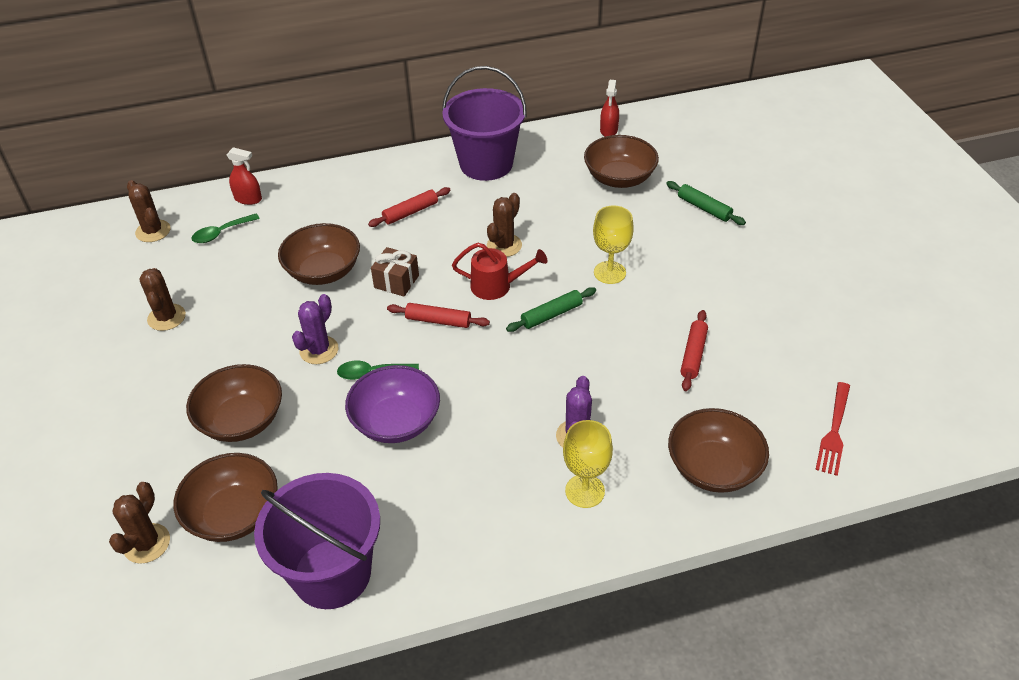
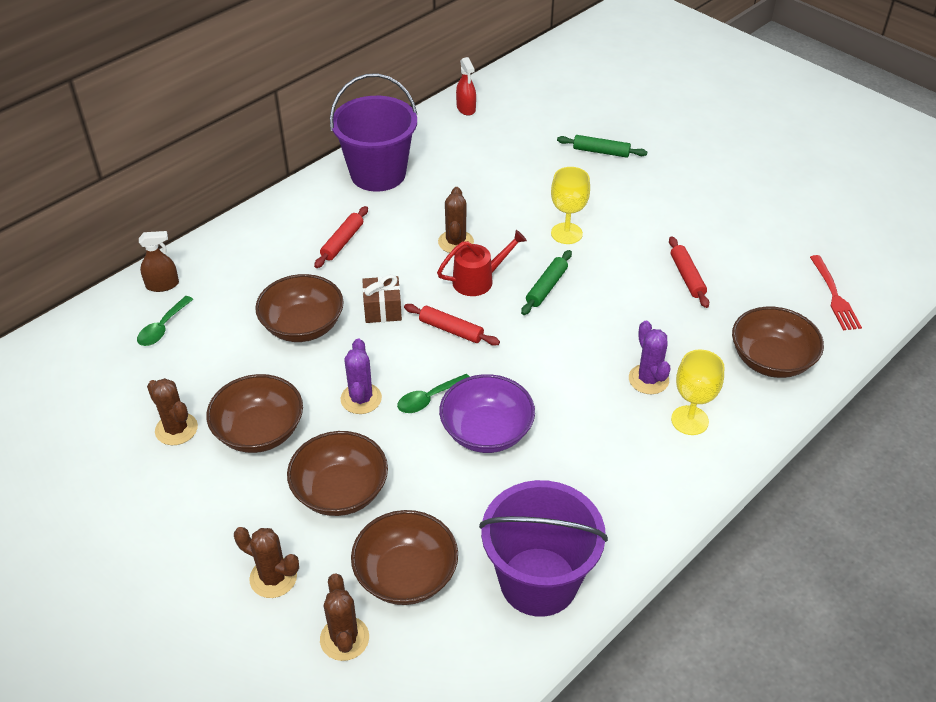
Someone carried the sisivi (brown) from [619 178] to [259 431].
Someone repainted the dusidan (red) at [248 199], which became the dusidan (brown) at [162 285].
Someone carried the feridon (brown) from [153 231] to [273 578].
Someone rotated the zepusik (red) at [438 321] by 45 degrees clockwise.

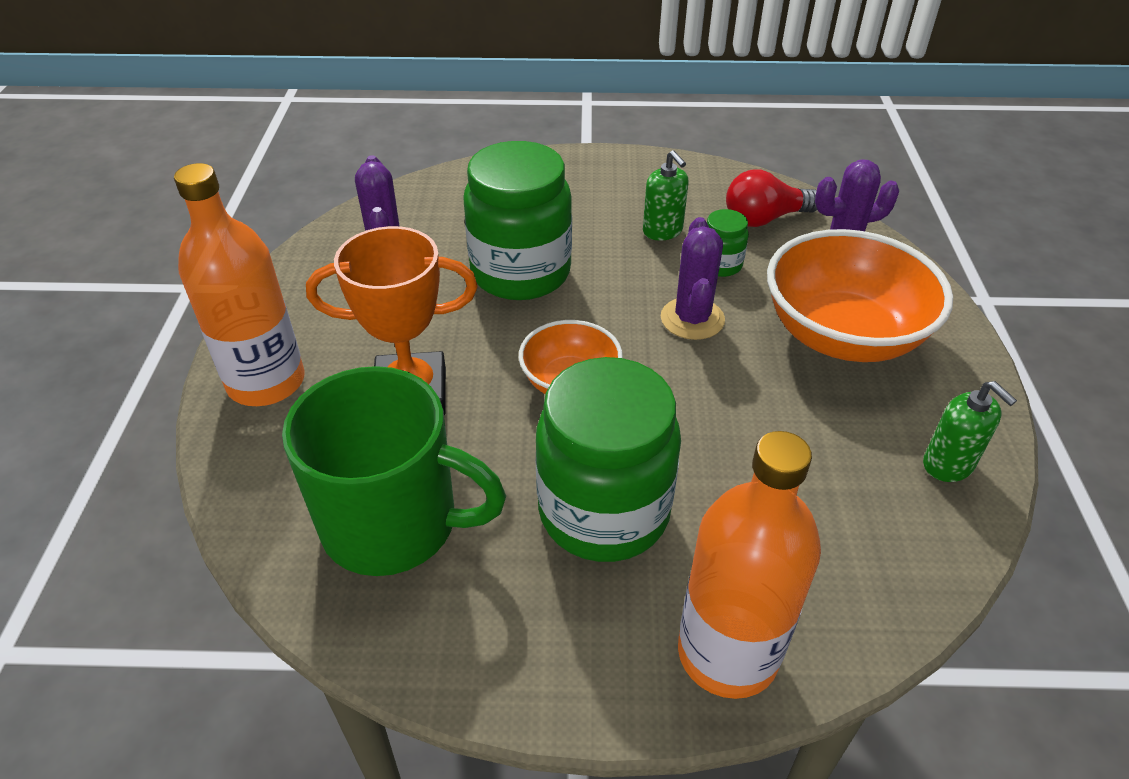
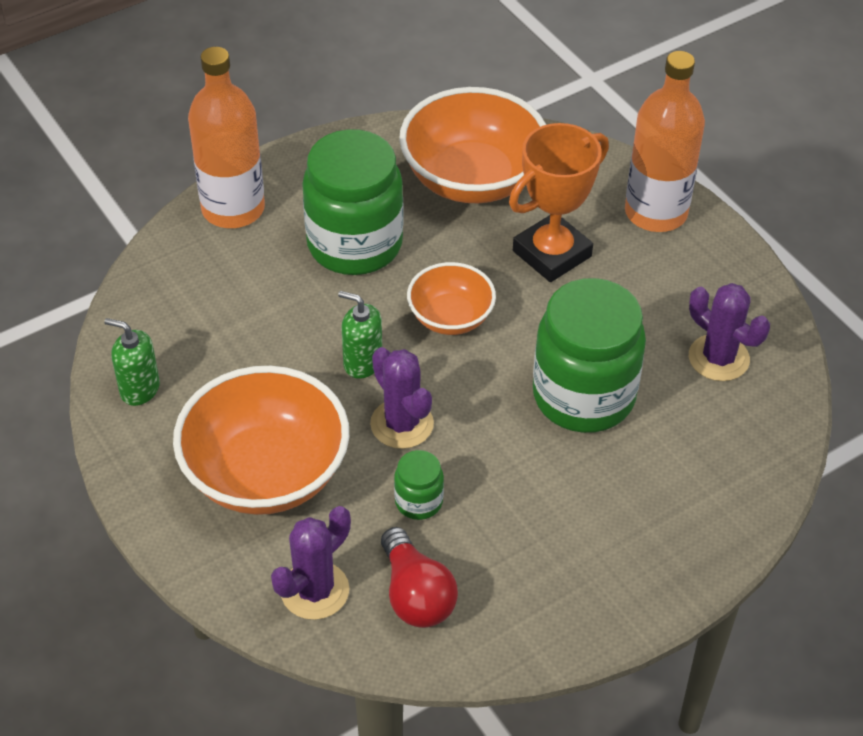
Someone carried the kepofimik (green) from [663 231] to [362 362].
Someone rotated the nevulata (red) at [764 219] by 120 degrees clockwise.
Someone swapped the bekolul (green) at [393 523] for the sisivi (orange) at [472 179].

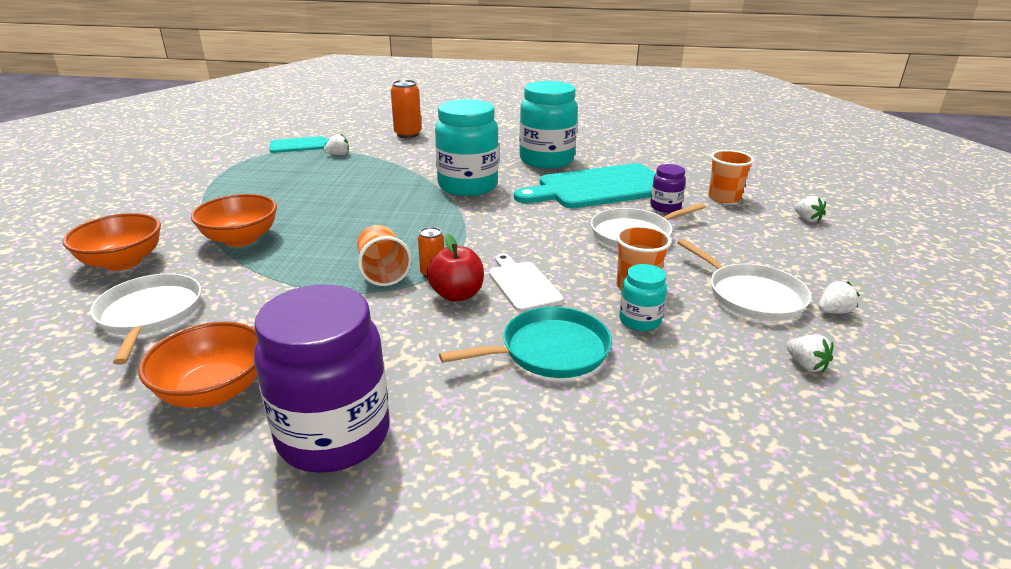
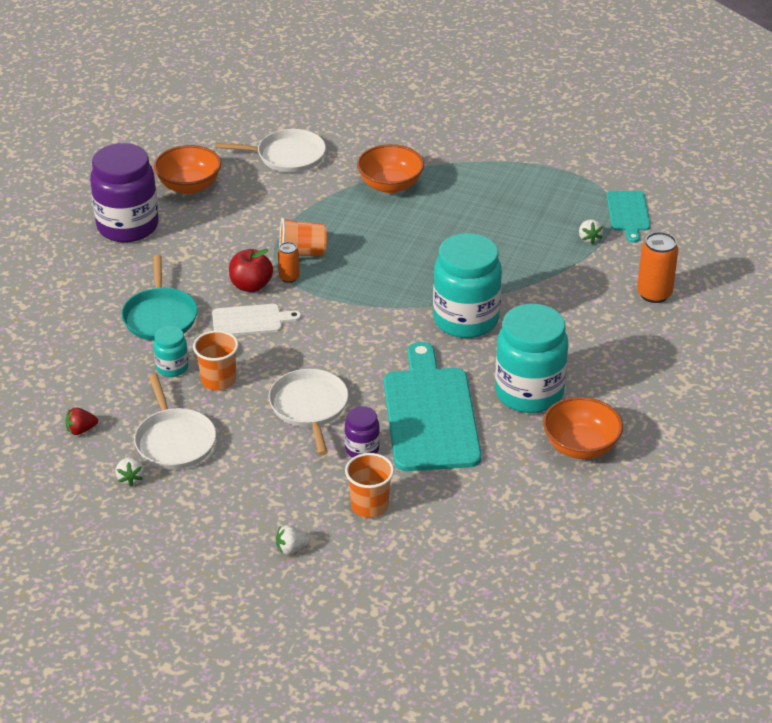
Someone carried the sisivi (orange) from [123 262] to [580 446].
Someone rotated the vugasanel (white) at [751 296] by 90 degrees counterclockwise.
Someone repainted the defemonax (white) at [806 365], which became the defemonax (red) at [81 430].

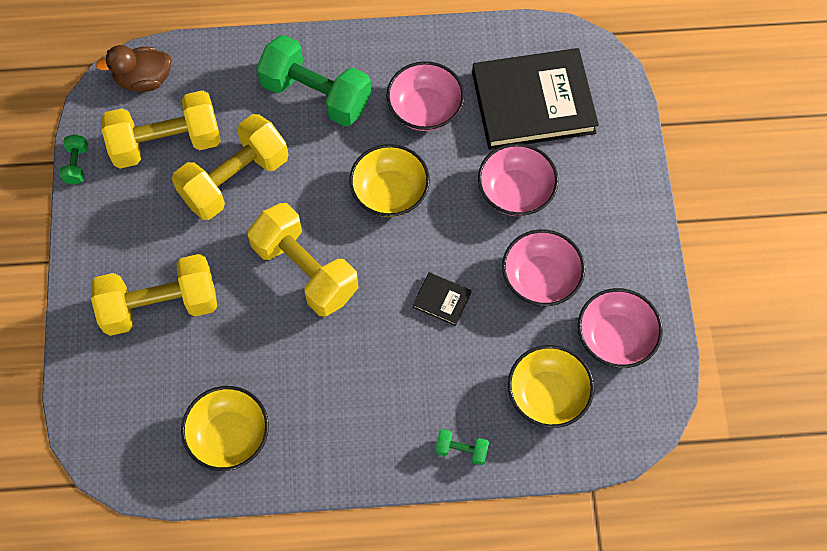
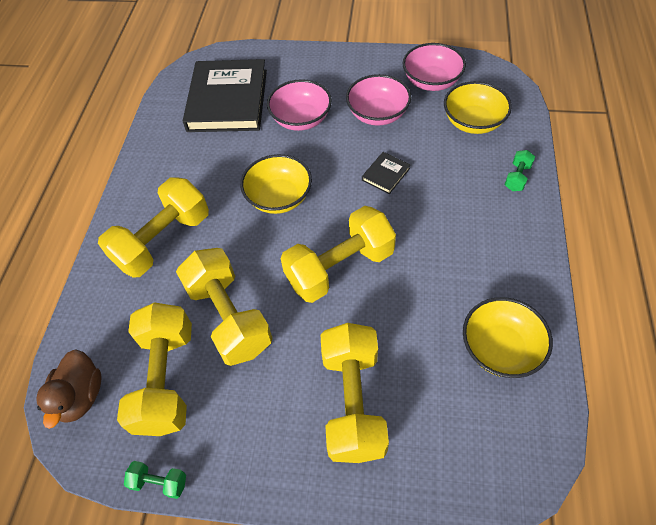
Someone repainted the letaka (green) at [316 95], which became the letaka (yellow) at [163 241].
Someone took away the sisivi (pink) at [425 109].

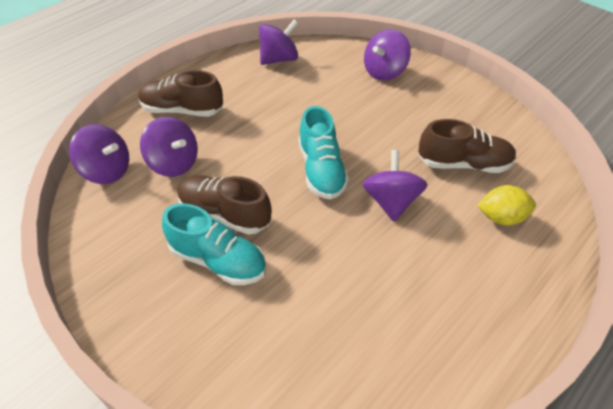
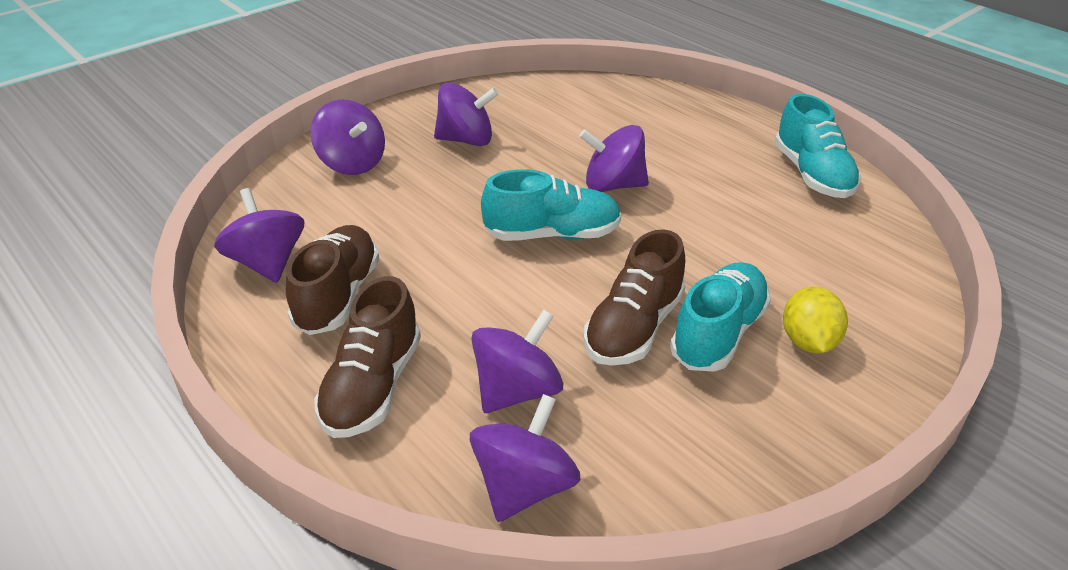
Someone carried the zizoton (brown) from [463 164] to [338 296].
Someone carried the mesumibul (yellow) from [501 217] to [808 342].
Someone put down the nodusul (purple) at [466 140].
Someone put down the zizoton (turquoise) at [812 174].

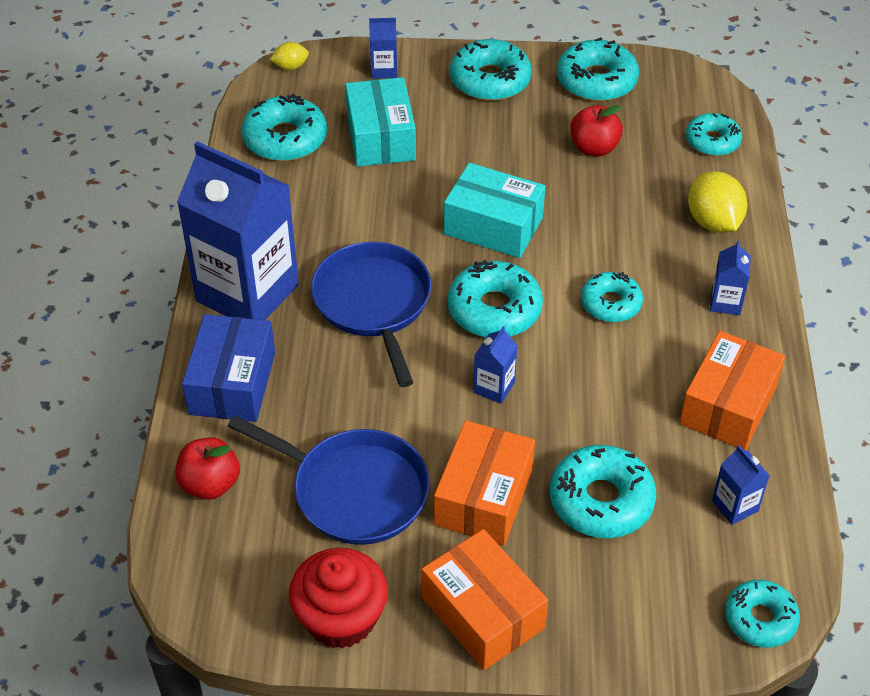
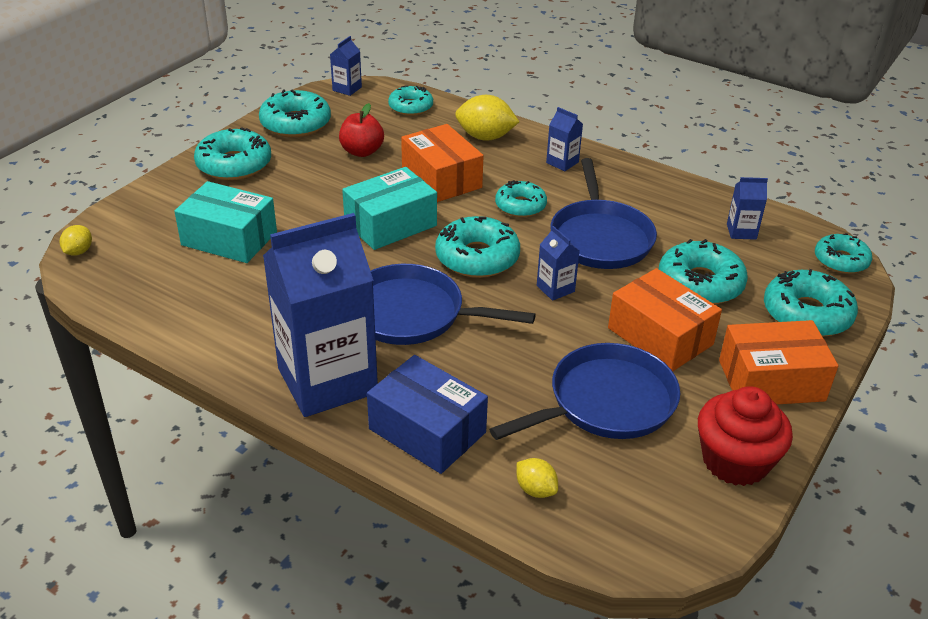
Someone carried the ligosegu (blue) from [384 70] to [347 89].
Someone carried the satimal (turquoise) from [285 139] to [807 314].
Someone carried the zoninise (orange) from [728 405] to [441 178].
Someone swapped the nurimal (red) at [210 484] for the mesumibul (yellow) at [535 490].
Someone put down the vugasanel (blue) at [600 238].

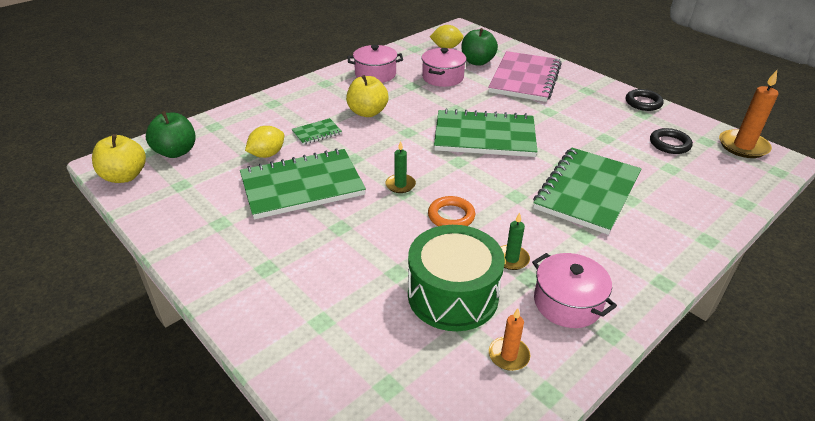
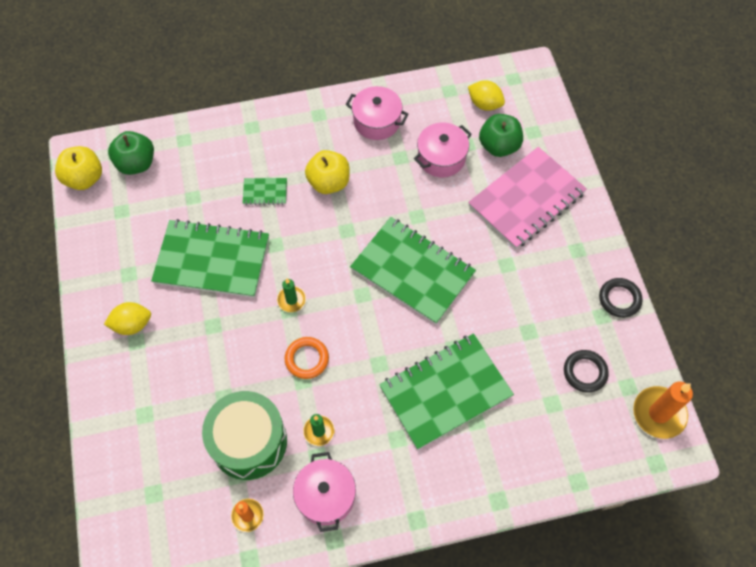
Someone carried the mesumibul (yellow) from [267 154] to [132 324].

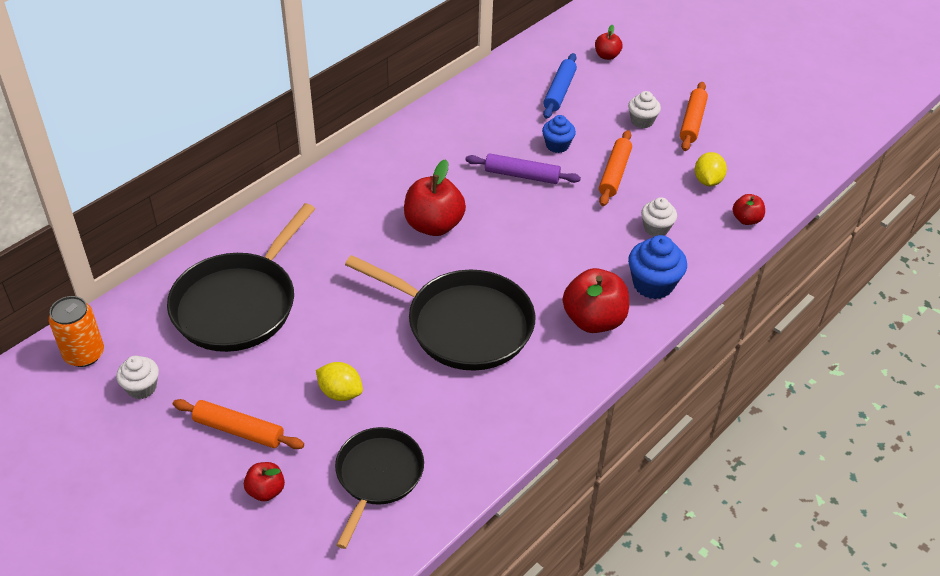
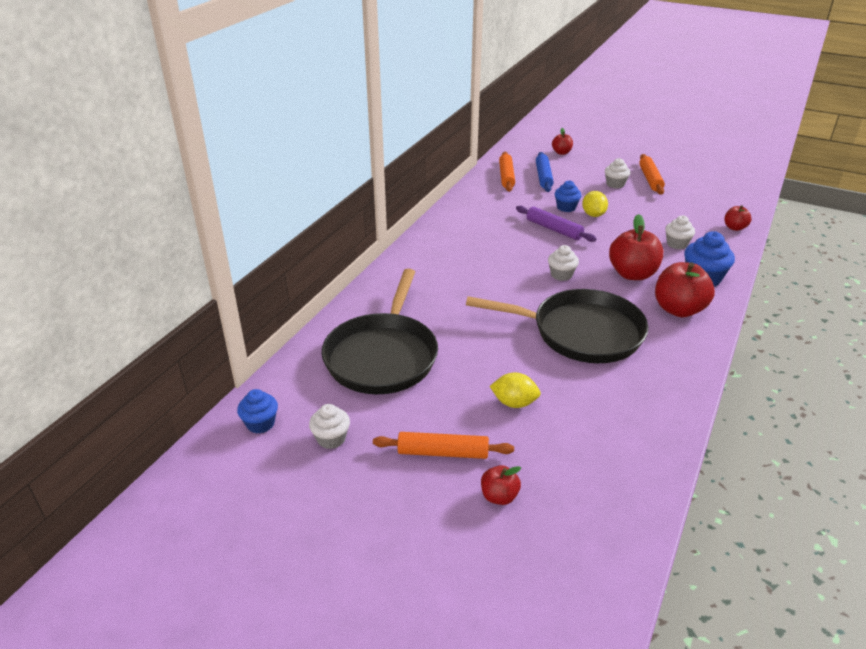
Someone carried the zepusik (orange) from [614 173] to [506 176].
Someone carried the mesumibul (yellow) from [707 181] to [593 215].
Someone rotated the zepusik (purple) at [522 175] by 45 degrees clockwise.
Someone carried the nurimal (red) from [434 225] to [632 274].
Someone swapped the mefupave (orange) at [84 354] for the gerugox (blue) at [260 423].
Someone took away the vugasanel (black) at [378 476].
Someone put down the gerugox (white) at [561 275].

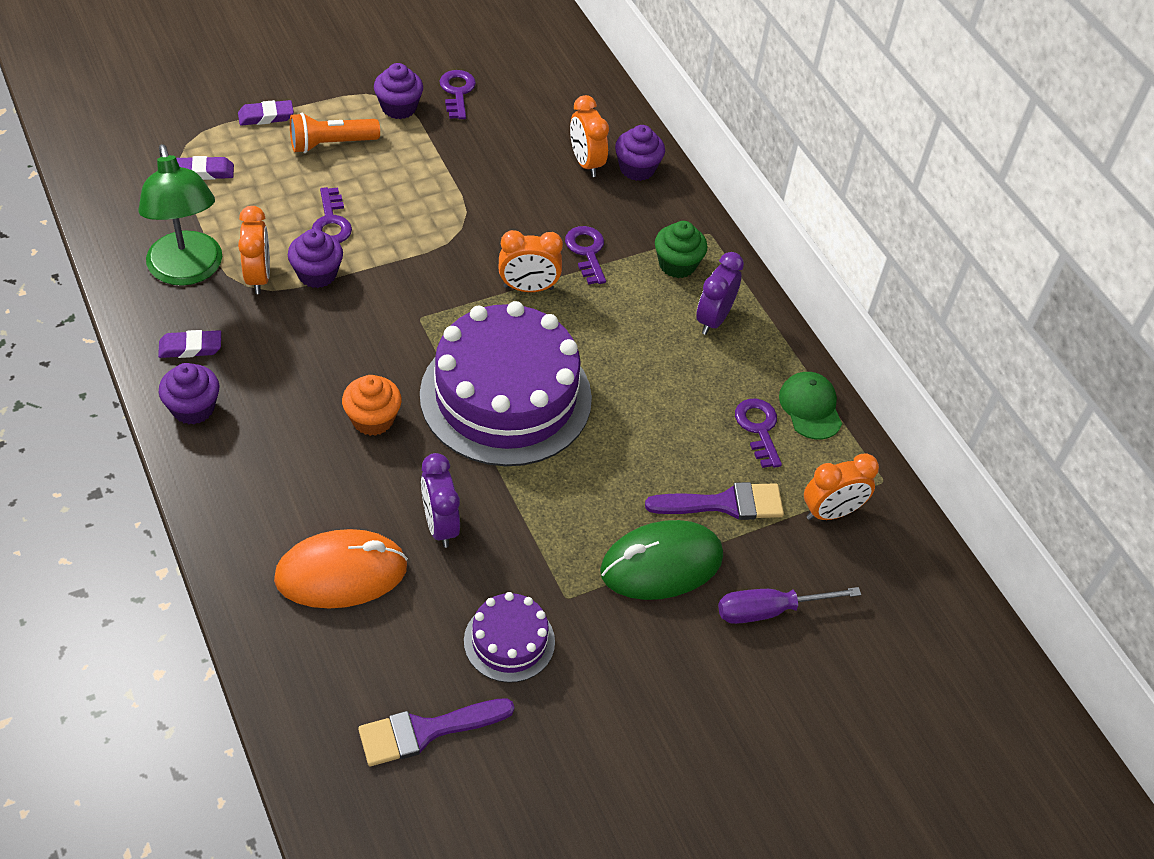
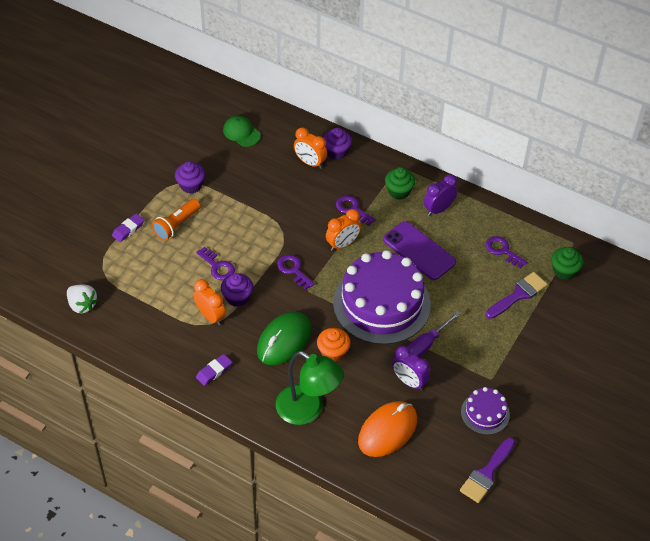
Someone carried the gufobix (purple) from [457 92] to [293 270].
Someone carried the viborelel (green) from [188 271] to [308 410].
Someone took away the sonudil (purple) at [205 172].
Someone rotated the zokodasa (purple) at [713 319] by 60 degrees clockwise.
Someone took away the gerugox (purple) at [193 408].
Someone carried the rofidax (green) from [810 407] to [241 132].
Someone swapped the zokodasa (orange) at [831 512] for the gerugox (green) at [564 271].
Someone carried the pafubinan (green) from [661 564] to [284 340].
Someone carried the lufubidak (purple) from [769 611] to [425 345].
Someone put down the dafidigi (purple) at [419 251].
Someone put down the defemonax (white) at [82 305].

